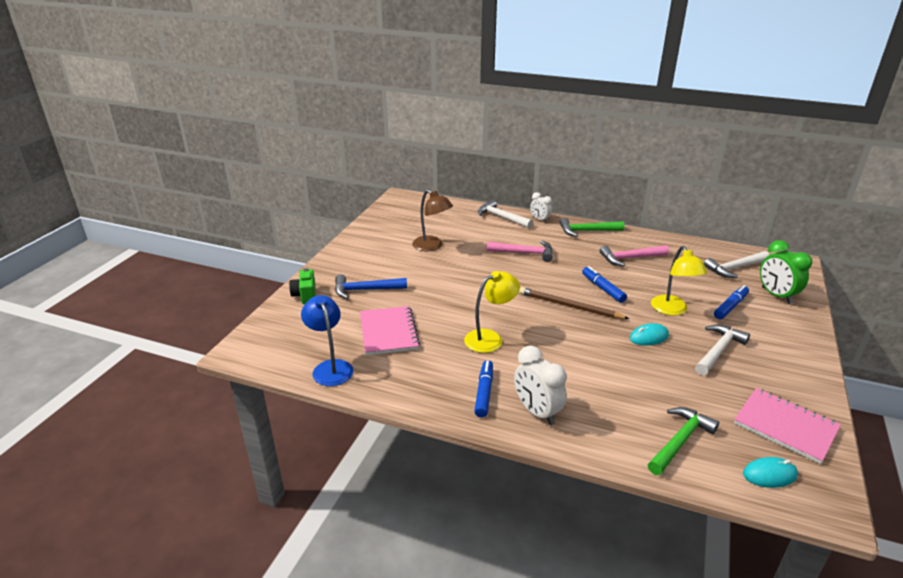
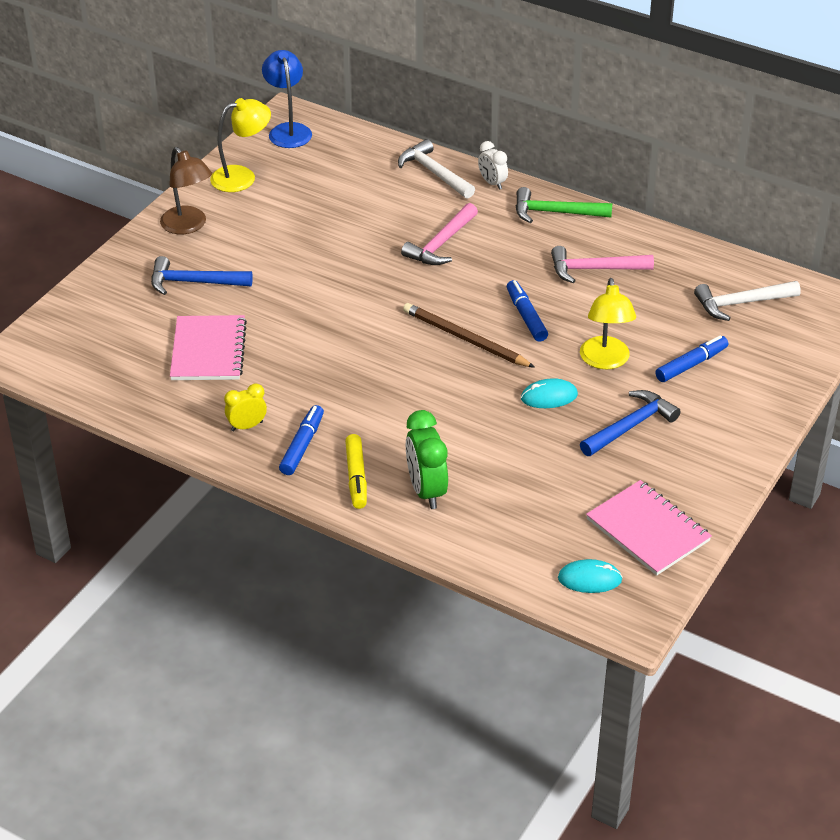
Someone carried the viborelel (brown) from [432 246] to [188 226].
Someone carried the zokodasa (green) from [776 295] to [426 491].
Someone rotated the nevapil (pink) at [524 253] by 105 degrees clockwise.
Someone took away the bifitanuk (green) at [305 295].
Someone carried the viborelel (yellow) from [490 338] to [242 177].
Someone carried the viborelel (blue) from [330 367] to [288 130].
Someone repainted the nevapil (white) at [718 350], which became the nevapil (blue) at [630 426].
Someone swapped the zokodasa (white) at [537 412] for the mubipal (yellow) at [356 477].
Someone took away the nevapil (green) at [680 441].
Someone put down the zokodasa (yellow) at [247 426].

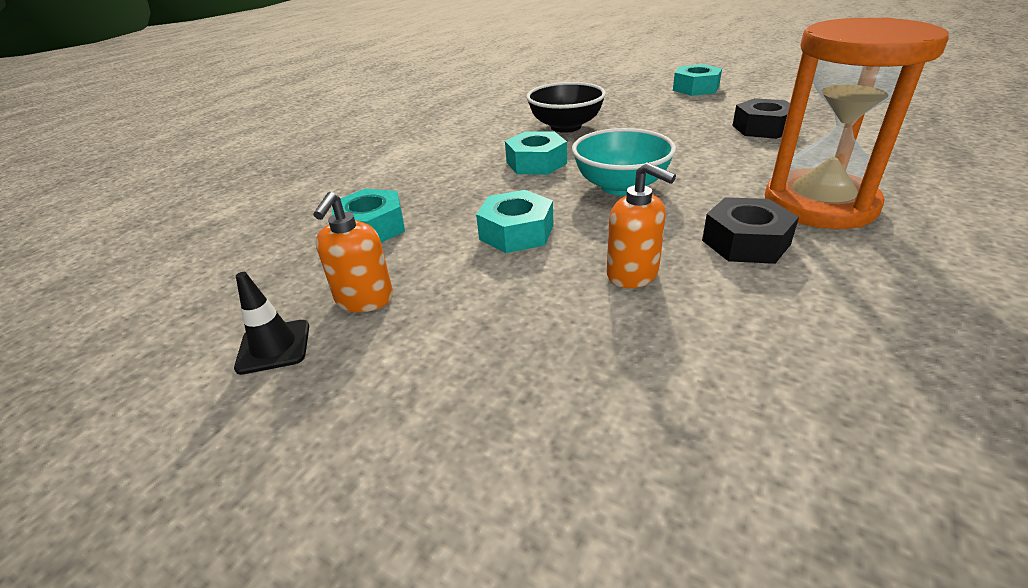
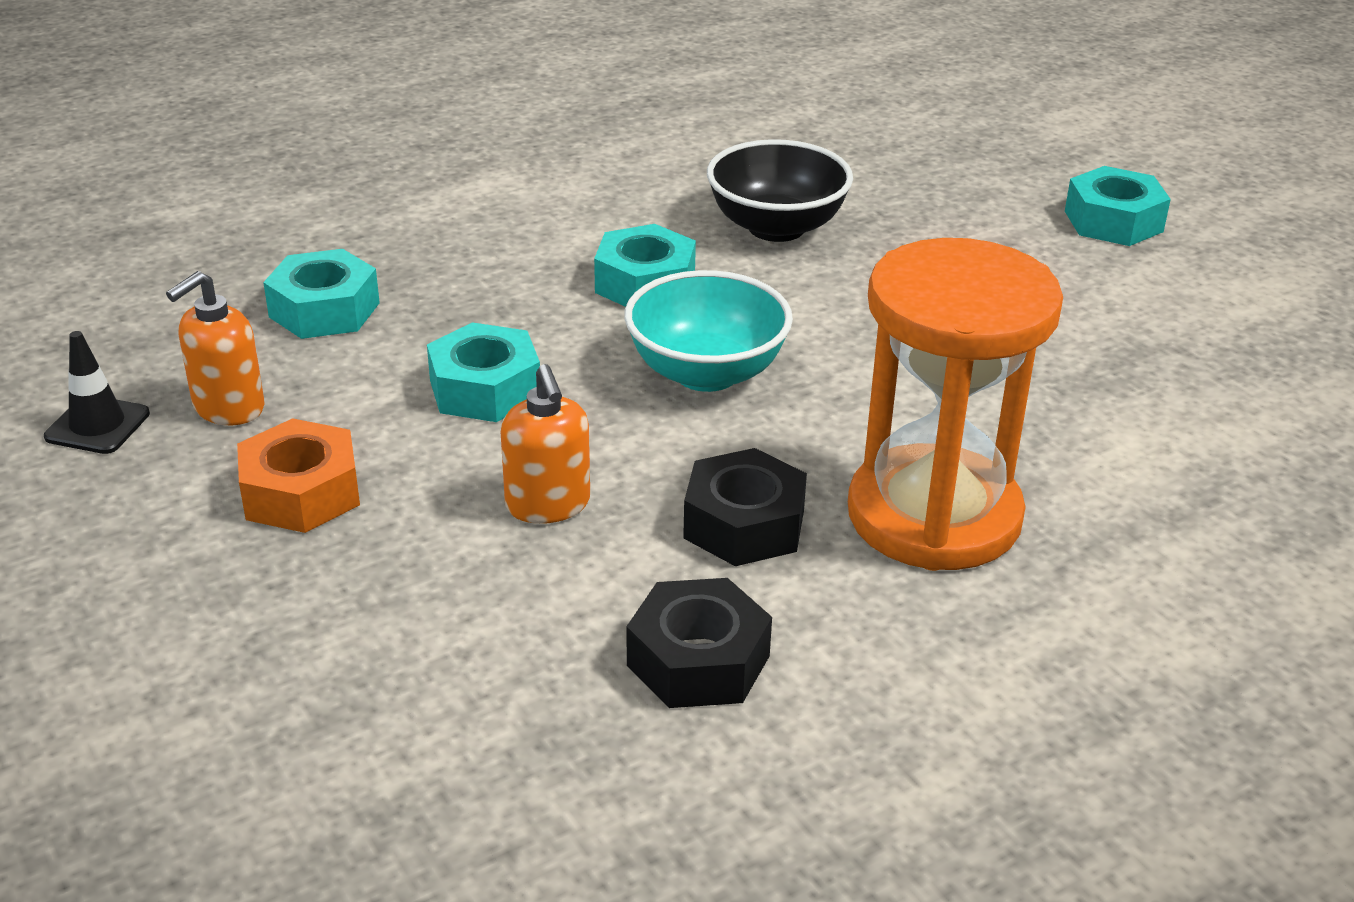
Someone carried the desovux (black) from [762 128] to [698 660].
Someone put down the desovux (orange) at [301 492].

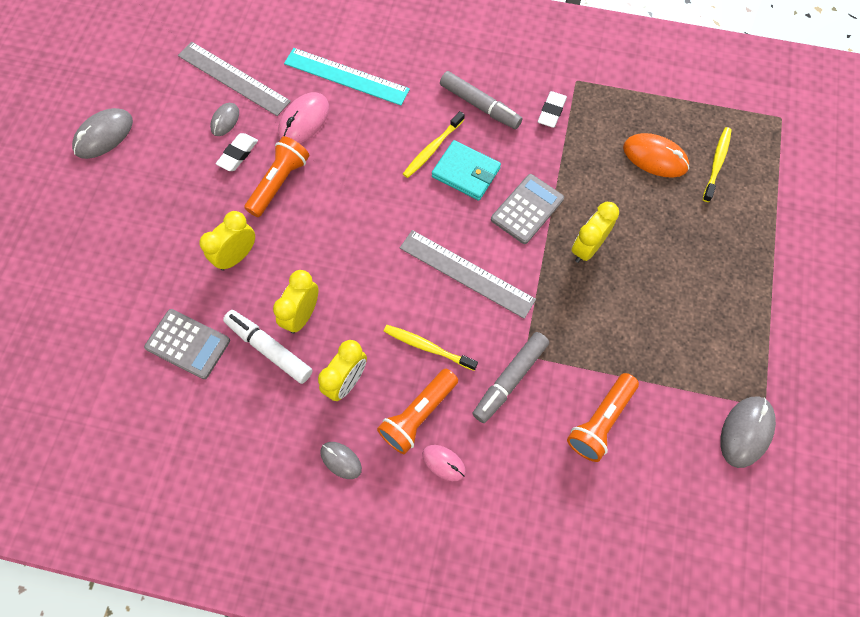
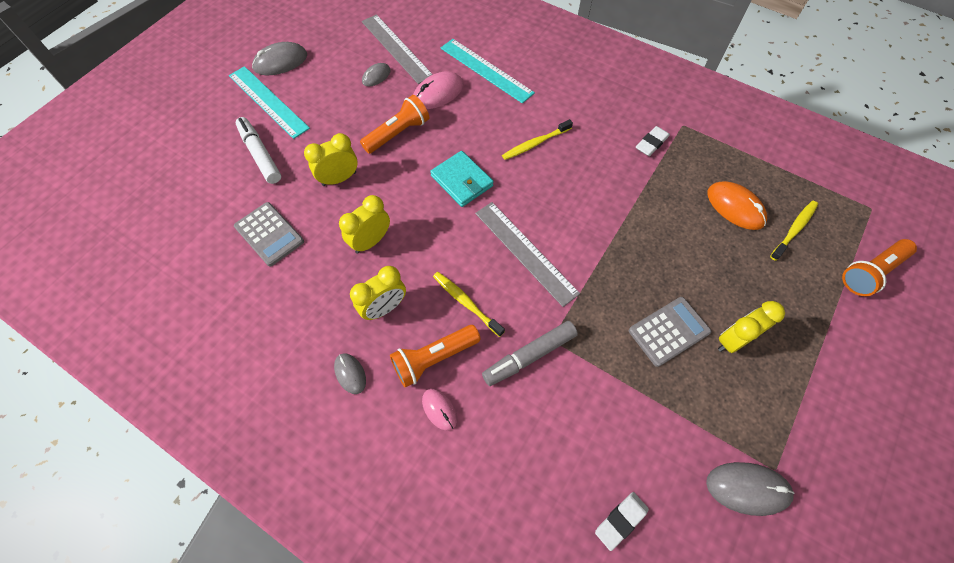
Someone took away the mubipal (grey) at [479 105].
Someone carried the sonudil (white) from [238 154] to [620 520].
Someone carried the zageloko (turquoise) from [466 172] to [462 181].
Someone carried the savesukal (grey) from [527 209] to [669 331].
Someone carried the zokodasa (yellow) from [587 248] to [733 340].
Someone carried the mubipal (white) from [269 349] to [260 155].
Someone carried the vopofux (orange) from [600 421] to [871 272].
Someone rotated the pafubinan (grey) at [746 432] by 45 degrees clockwise.
Someone put down the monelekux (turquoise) at [268 101].

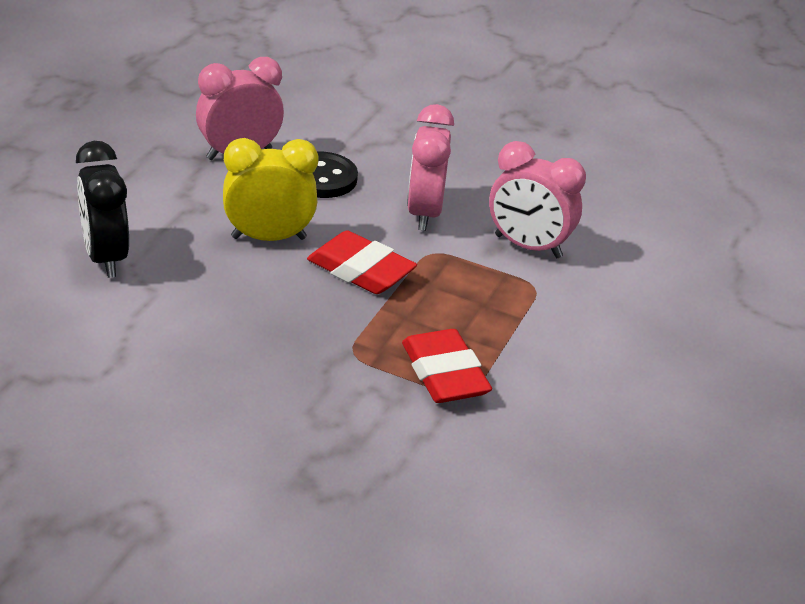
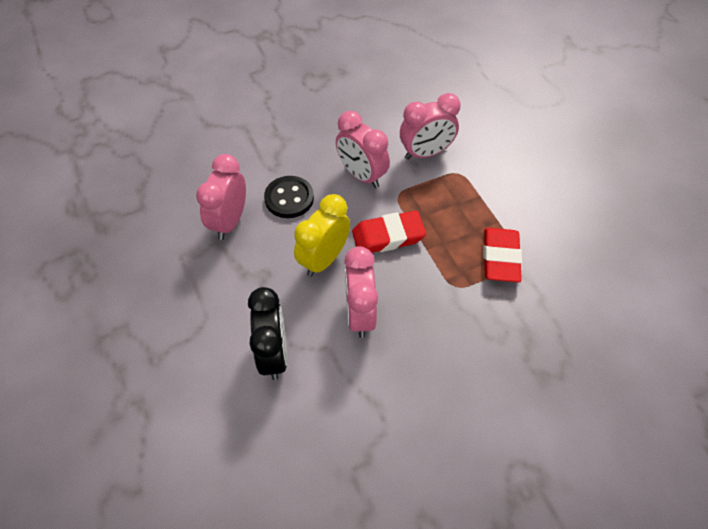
Someone rotated the zokodasa (black) at [105 258] by 120 degrees counterclockwise.
Someone rotated the sonudil (red) at [444 374] by 75 degrees clockwise.
Someone put down the zokodasa (pink) at [360 314].

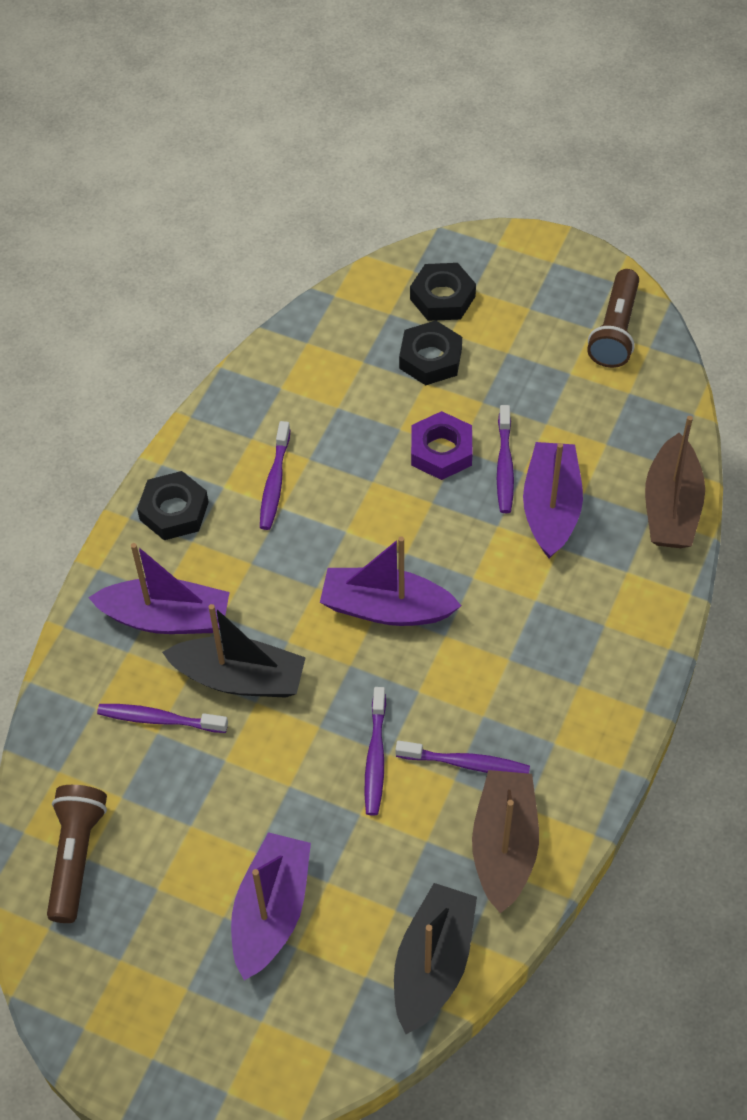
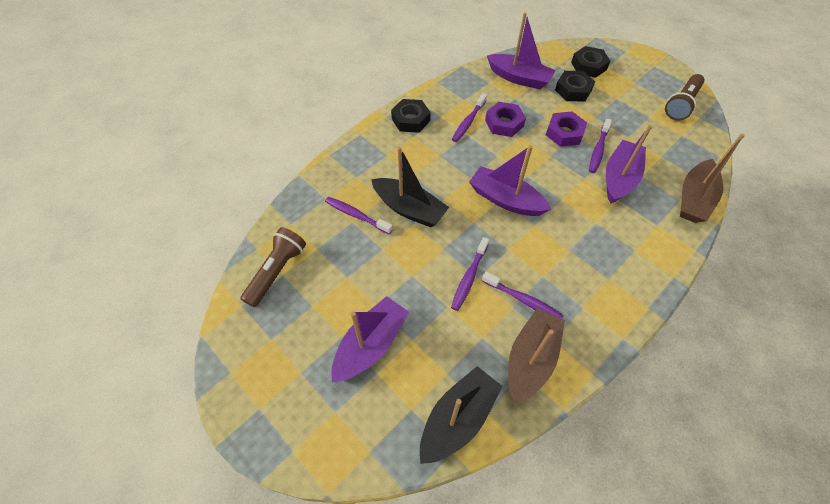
Someone carried the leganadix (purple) from [166 618] to [519 78].
Someone put down the desovux (purple) at [504 123].

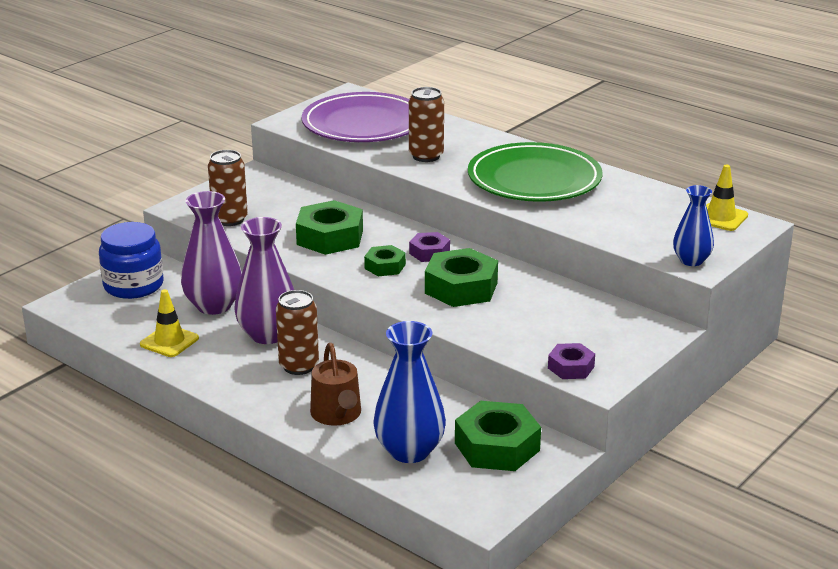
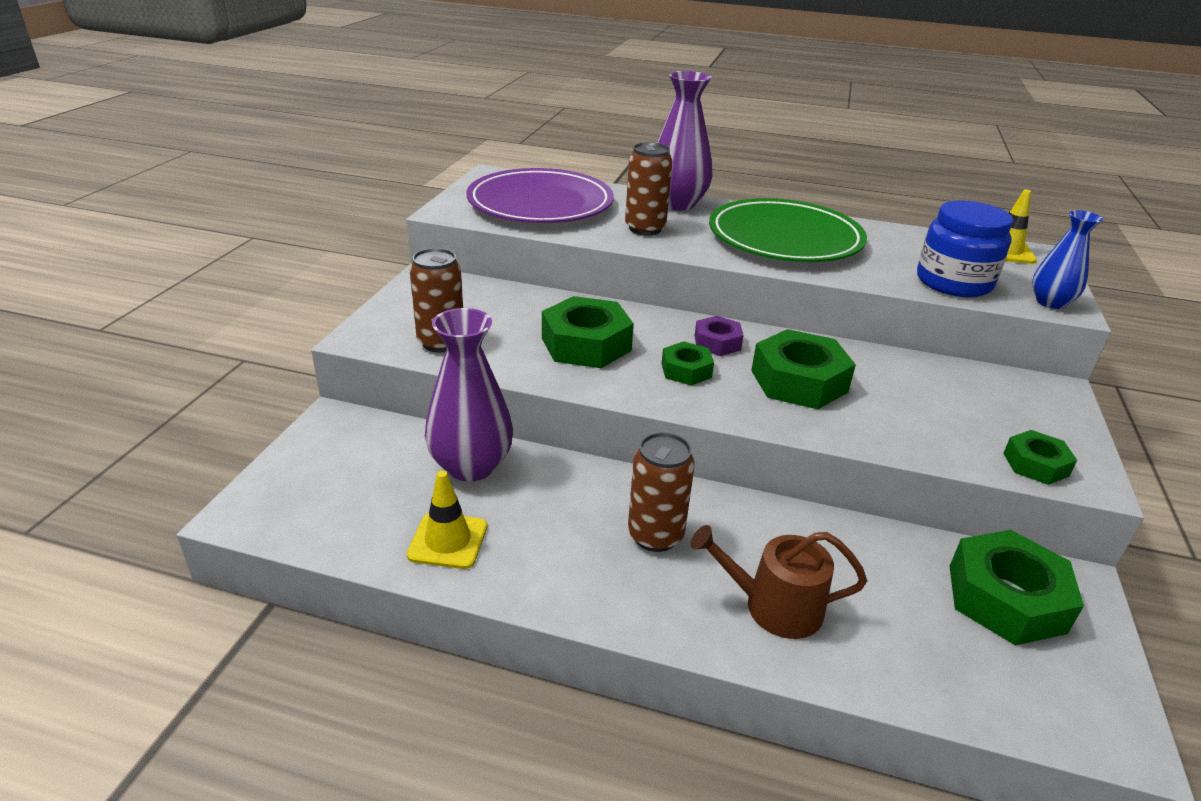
Someone carried the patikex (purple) from [268 335] to [677 204].
Someone carried the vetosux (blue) from [133 285] to [953 282].
Someone took away the patikex (blue) at [409 451].
Someone rotated the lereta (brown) at [337 415] by 135 degrees clockwise.
Someone repainted the desovux (purple) at [571 367], which became the desovux (green) at [1035 464].

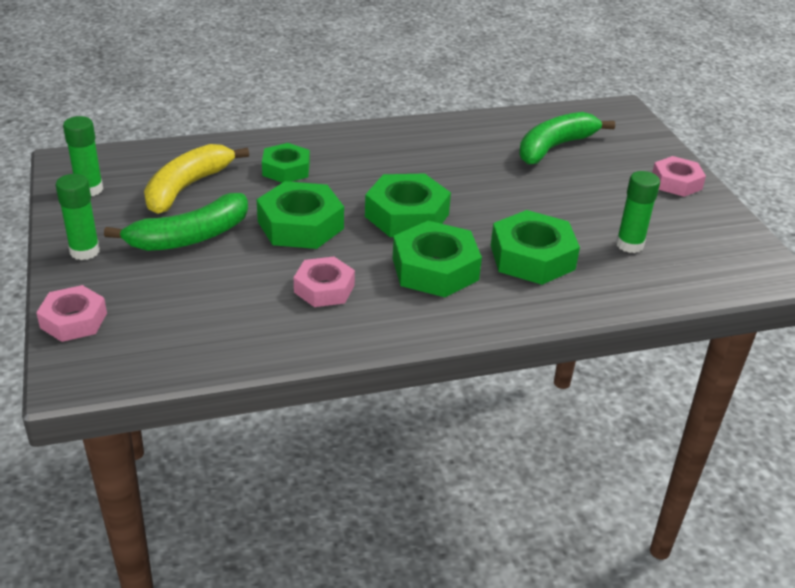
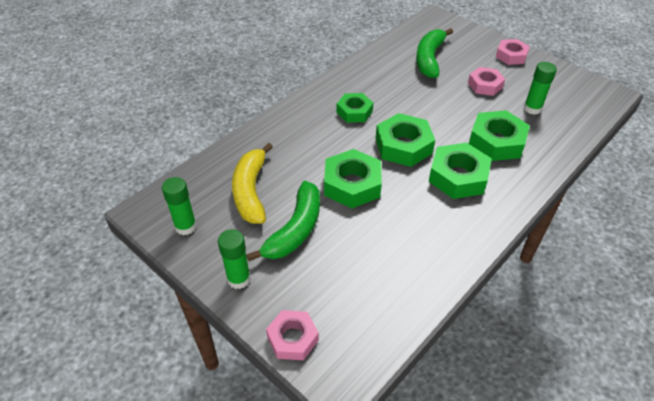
Someone carried the desovux (green) from [286 169] to [354 112].
Someone carried the desovux (pink) from [324 288] to [485 85].

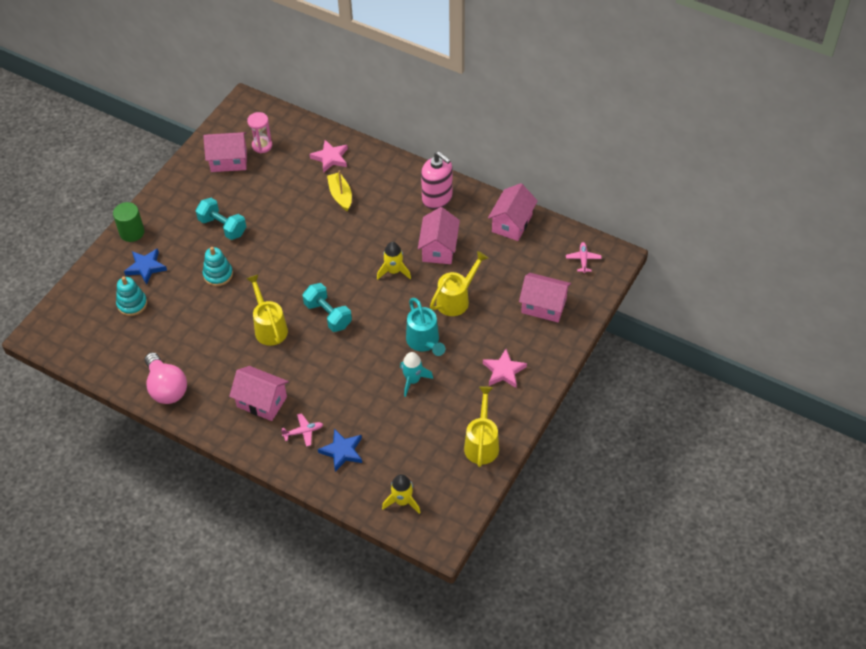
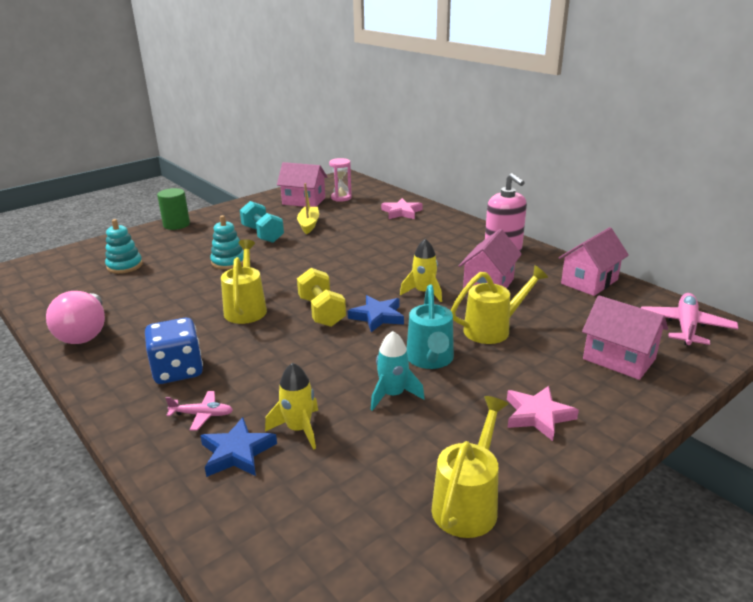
Someone carried the leganadix (yellow) from [340 195] to [309 224].
Someone scaled the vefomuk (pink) at [583 259] by 1.77.
Someone carried the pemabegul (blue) from [146 267] to [377 316].
Someone repainted the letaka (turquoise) at [328 315], which became the letaka (yellow) at [321 312].
Someone swapped the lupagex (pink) at [262 402] for the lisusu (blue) at [178 370].
Someone carried the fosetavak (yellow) from [402 501] to [299 429].

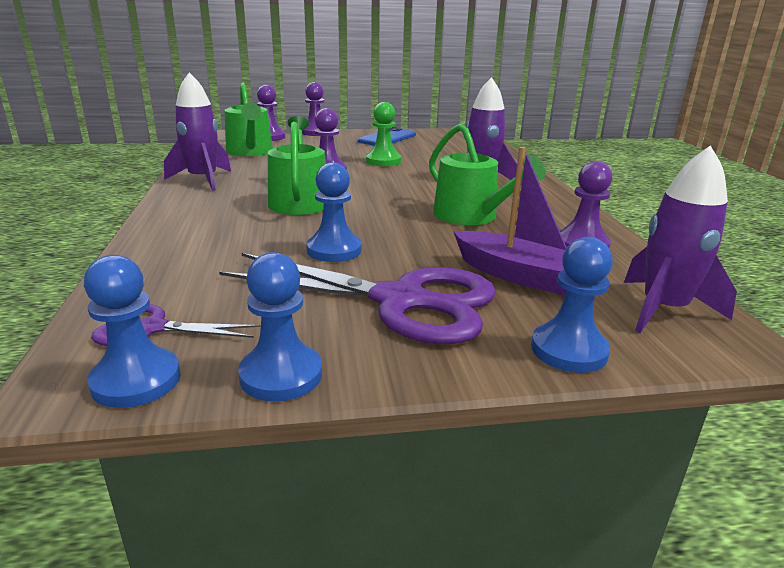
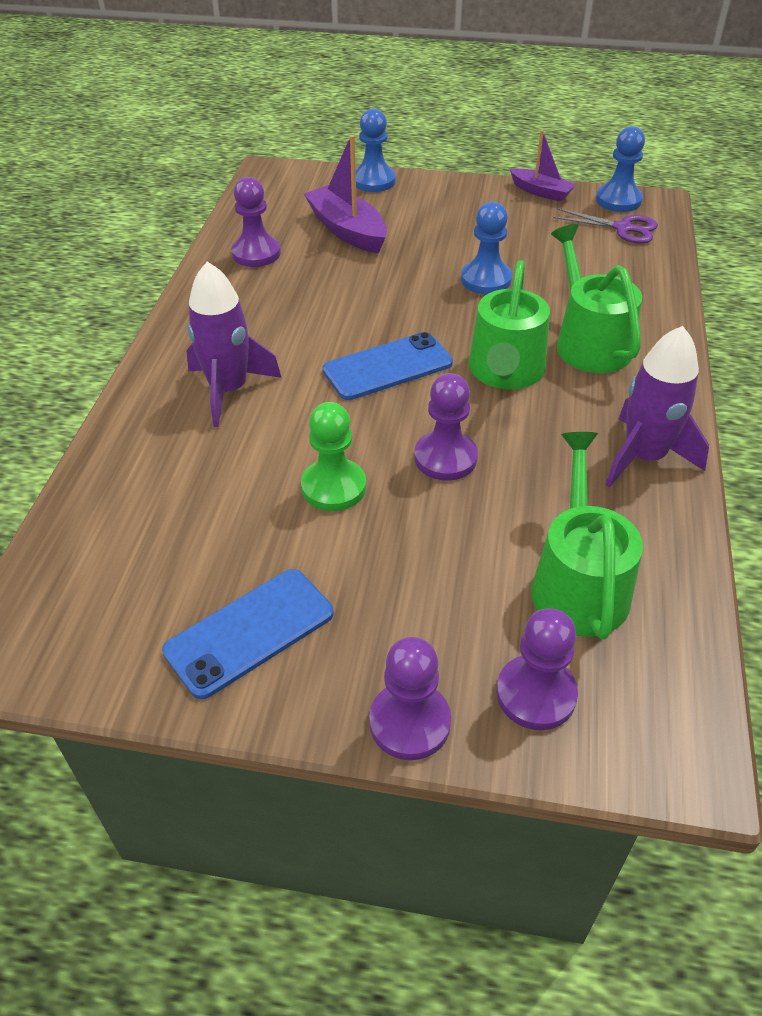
Someone carried the lereta (green) from [471 216] to [589 342].
Someone took away the fosetavak (purple) at [663 309].
Someone swapped the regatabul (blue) at [281 375] for the leganadix (purple) at [541 192].
Someone took away the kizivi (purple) at [400 301].
Someone put down the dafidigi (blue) at [388 367].

